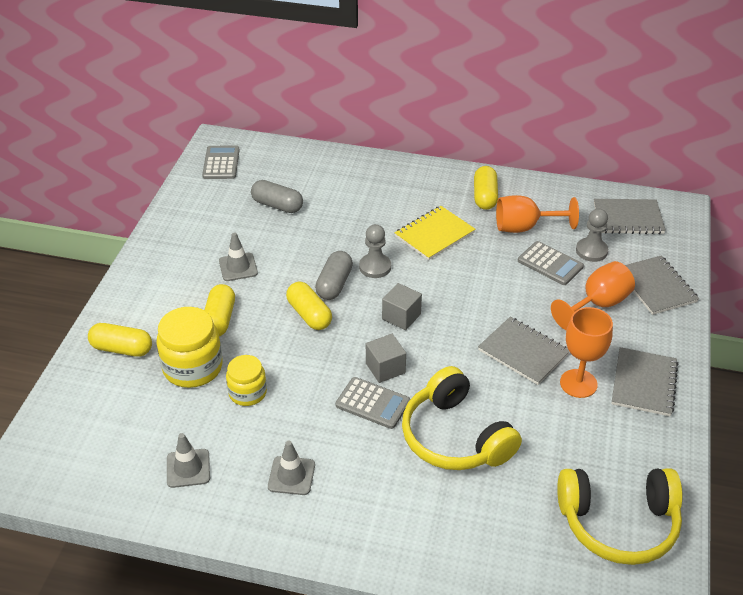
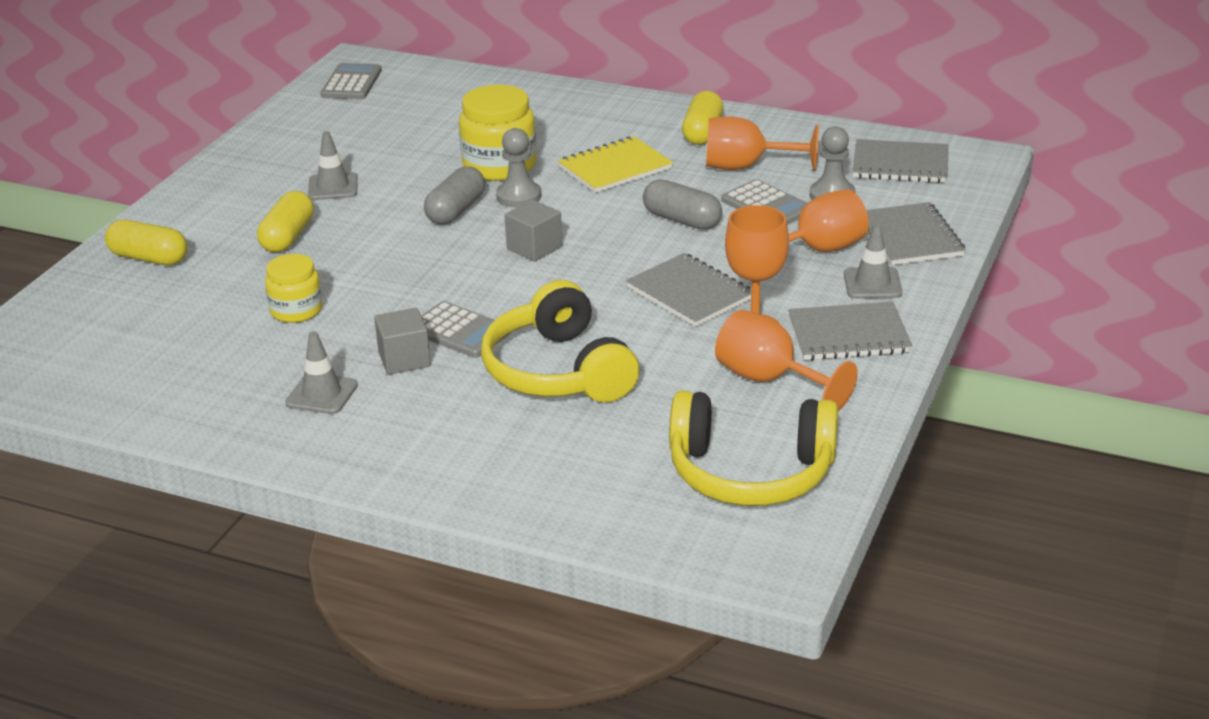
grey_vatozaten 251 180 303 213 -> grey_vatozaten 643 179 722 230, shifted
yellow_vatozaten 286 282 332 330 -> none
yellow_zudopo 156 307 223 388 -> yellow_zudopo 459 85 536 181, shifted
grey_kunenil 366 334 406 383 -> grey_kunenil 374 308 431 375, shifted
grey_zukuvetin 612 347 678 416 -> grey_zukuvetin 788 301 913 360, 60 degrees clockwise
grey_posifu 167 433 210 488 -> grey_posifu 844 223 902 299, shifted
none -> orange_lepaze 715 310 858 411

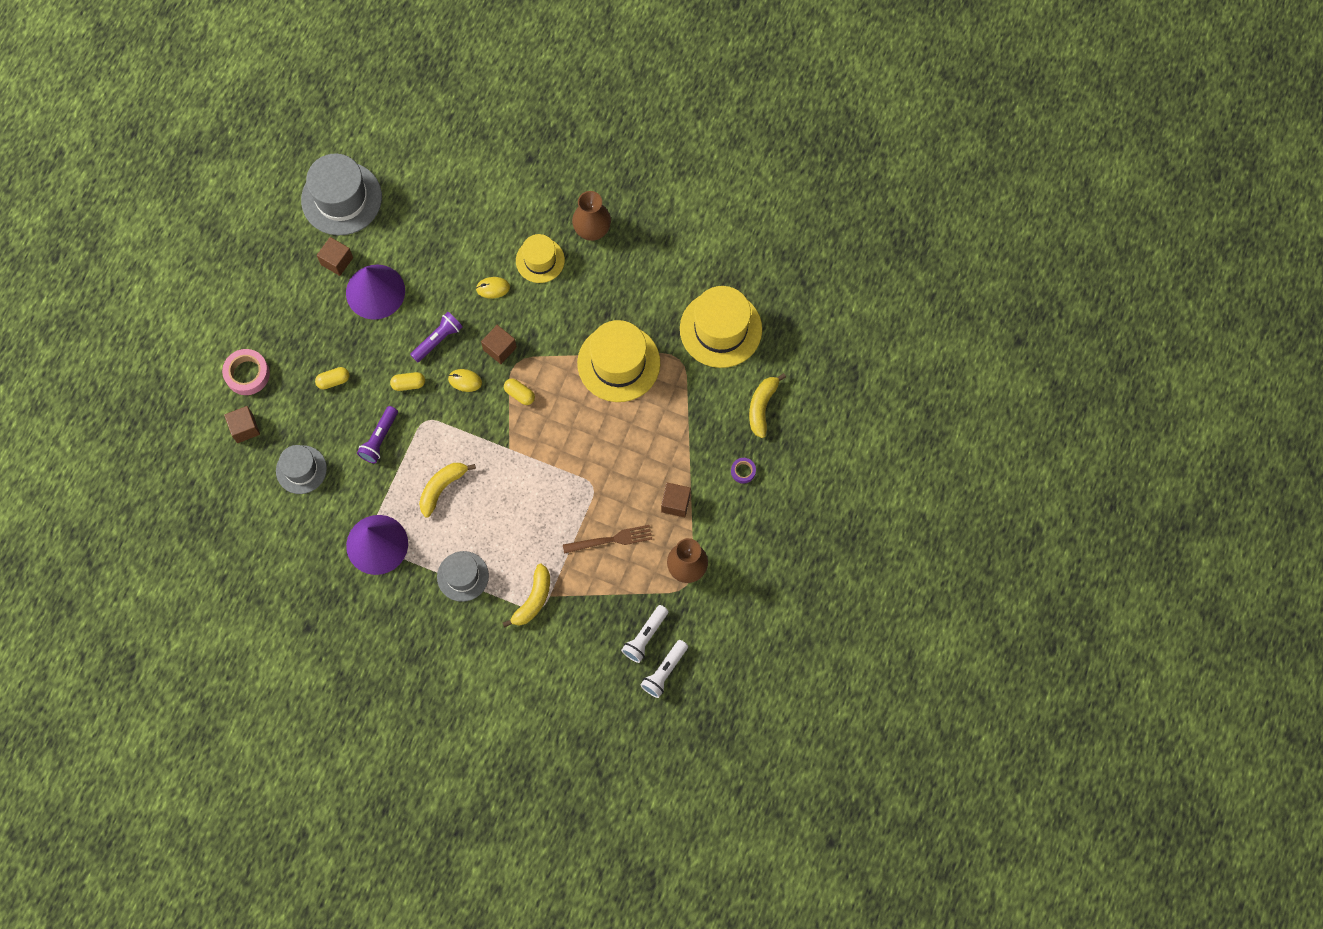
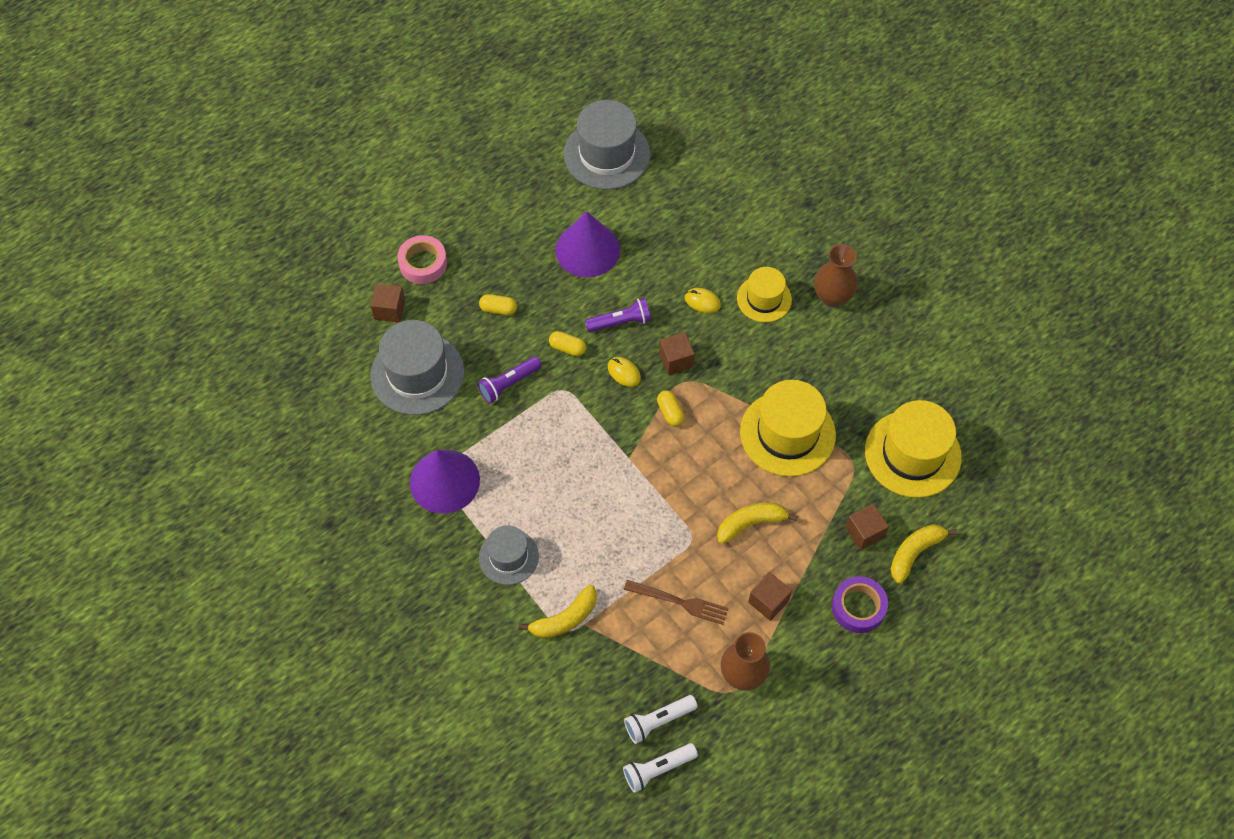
brown_kunenil 317 237 353 276 -> brown_kunenil 845 504 889 550, shifted
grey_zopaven 276 445 327 494 -> grey_zopaven 370 320 464 415, x1.66
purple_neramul 731 458 756 484 -> purple_neramul 832 576 888 633, x1.82
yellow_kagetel 419 463 476 518 -> yellow_kagetel 717 503 798 544, shifted

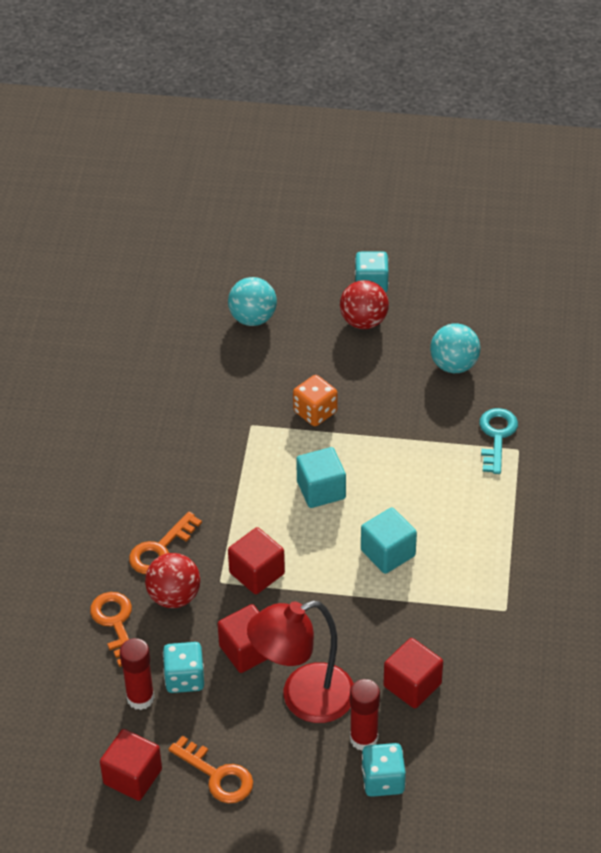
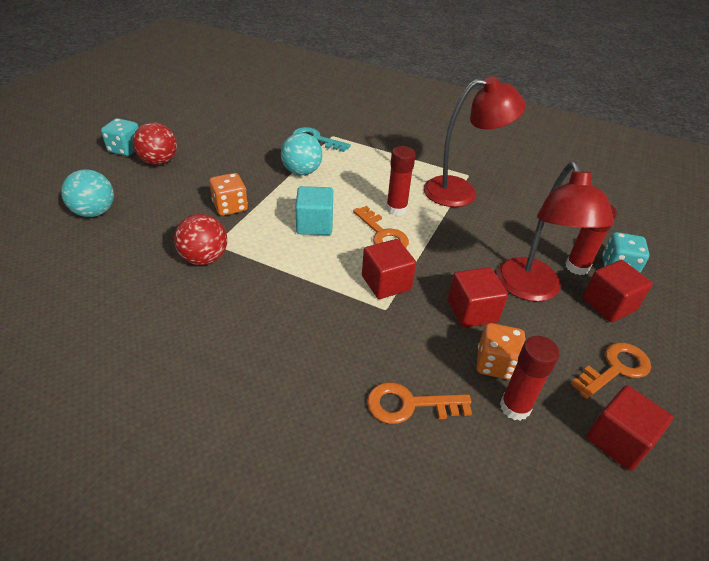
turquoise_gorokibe 430 324 480 373 -> turquoise_gorokibe 281 133 322 175, shifted
turquoise_kunenil 361 507 417 574 -> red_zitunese 386 146 416 216
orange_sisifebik 129 512 202 574 -> orange_sisifebik 353 206 409 248, shifted
red_gorokibe 145 553 200 608 -> red_gorokibe 174 214 227 265, shifted
red_kunenil 383 638 443 709 -> red_kunenil 583 260 653 322, shifted
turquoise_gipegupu 163 642 204 693 -> orange_gipegupu 477 323 525 380
none -> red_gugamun 424 76 526 207

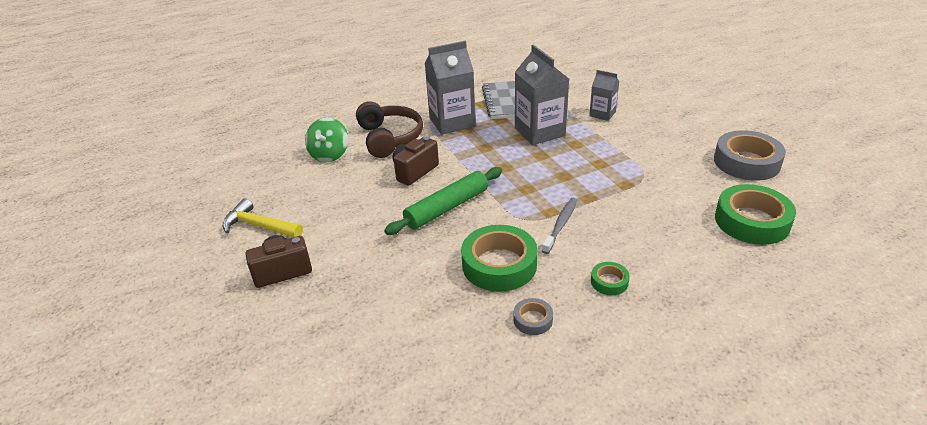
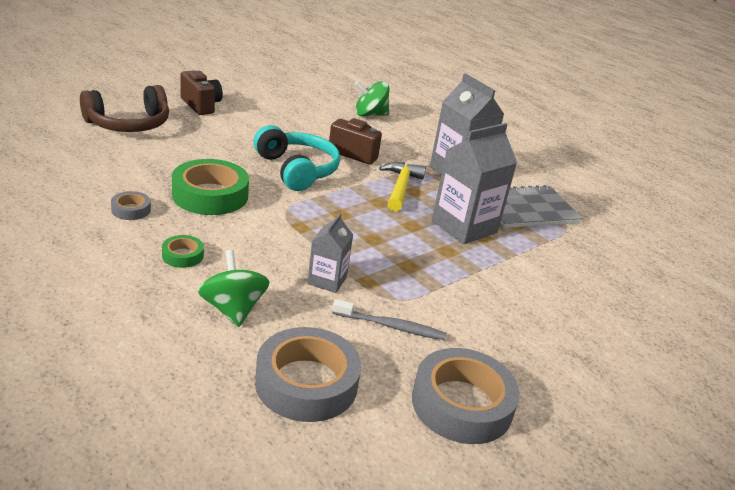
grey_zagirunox 589 70 619 121 -> grey_zagirunox 307 213 353 293, shifted
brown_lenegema 356 101 423 158 -> brown_lenegema 80 85 169 132, shifted
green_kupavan 384 167 502 235 -> turquoise_lenegema 254 125 340 191
green_neramul 715 184 796 245 -> grey_neramul 255 327 361 422
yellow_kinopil 223 198 303 237 -> yellow_kinopil 379 162 426 212, shifted
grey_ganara 542 198 577 254 -> grey_ganara 332 299 447 340, shifted
none -> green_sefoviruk 198 250 270 327

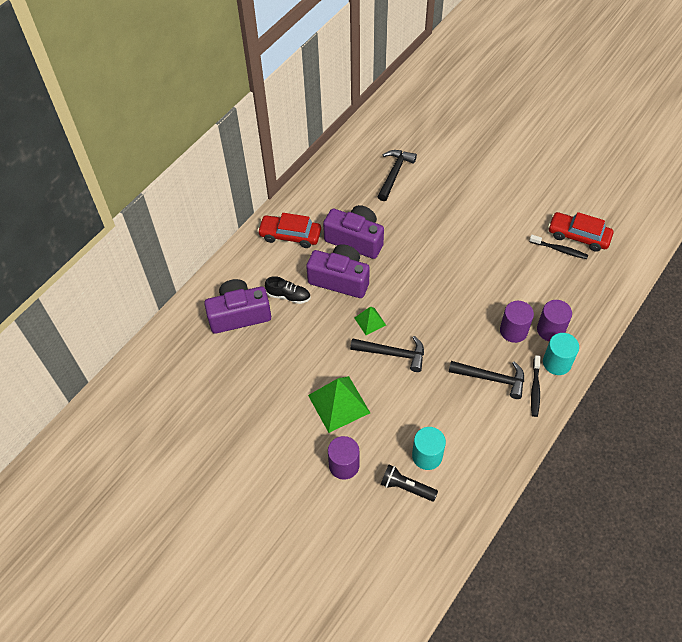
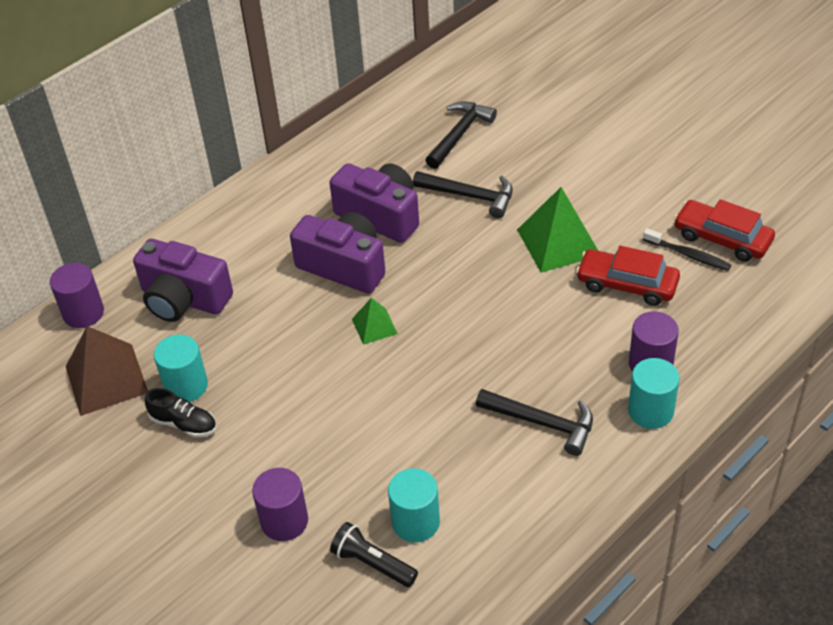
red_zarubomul 257 213 321 248 -> red_zarubomul 576 246 680 306, shifted
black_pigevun 265 276 311 304 -> black_pigevun 145 388 217 438, shifted
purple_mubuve 204 279 271 334 -> purple_mubuve 133 239 233 322, 150 degrees counterclockwise
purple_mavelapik 500 301 534 343 -> purple_mavelapik 50 263 104 328, shifted
black_kinopil 350 336 424 372 -> black_kinopil 413 171 513 218, shifted
black_ganara 531 355 540 417 -> none
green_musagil 308 376 370 433 -> green_musagil 517 187 598 273, shifted
none -> brown_musagil 66 326 148 416
none -> turquoise_mavelapik 154 335 208 402

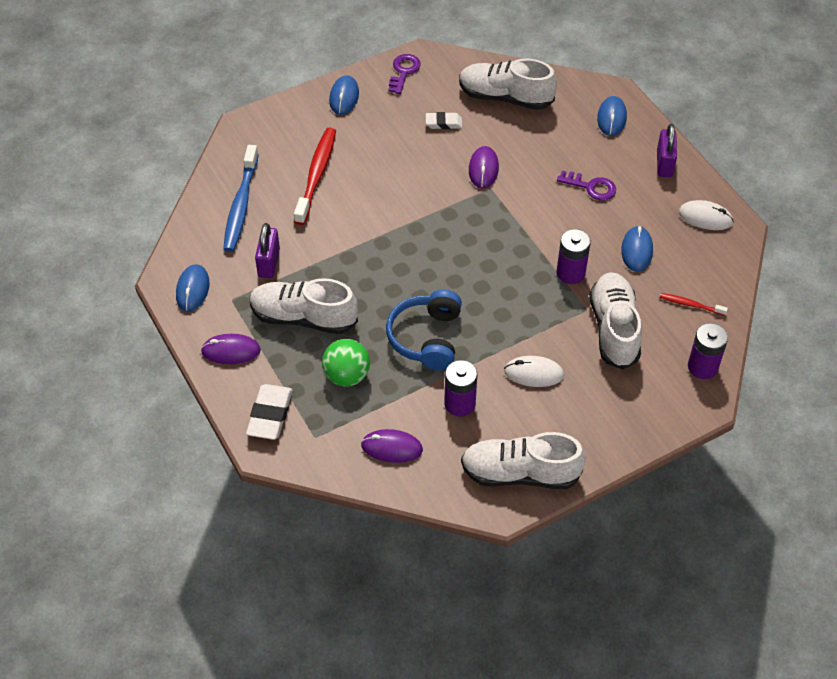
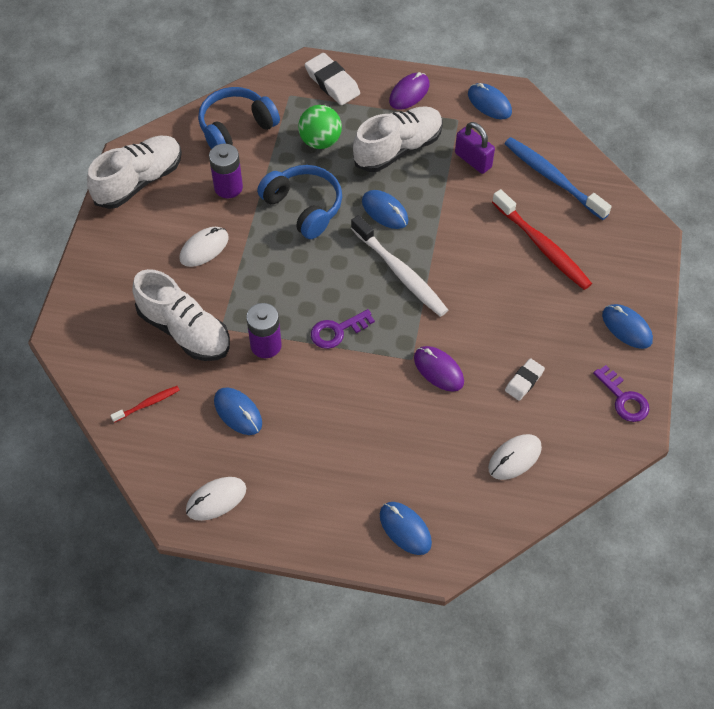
white_pigevun 459 59 557 110 -> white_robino 488 434 542 480
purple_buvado 657 124 677 177 -> none
purple_sisifebik 557 170 616 201 -> purple_sisifebik 311 309 375 349, shifted
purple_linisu 688 323 728 379 -> none
purple_robino 361 429 423 463 -> blue_lenegema 198 87 280 149
none -> blue_robino 362 190 409 229
none -> white_ganara 351 215 448 317

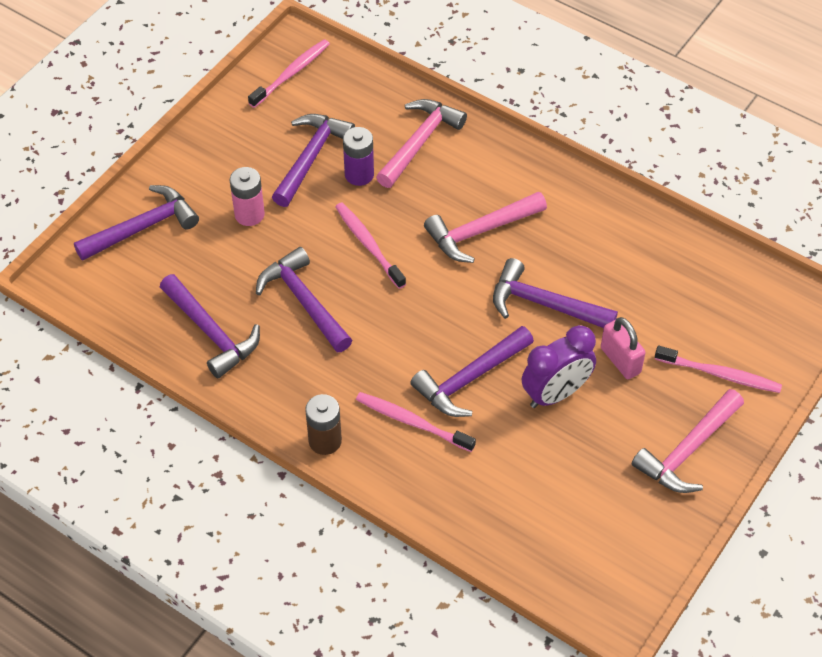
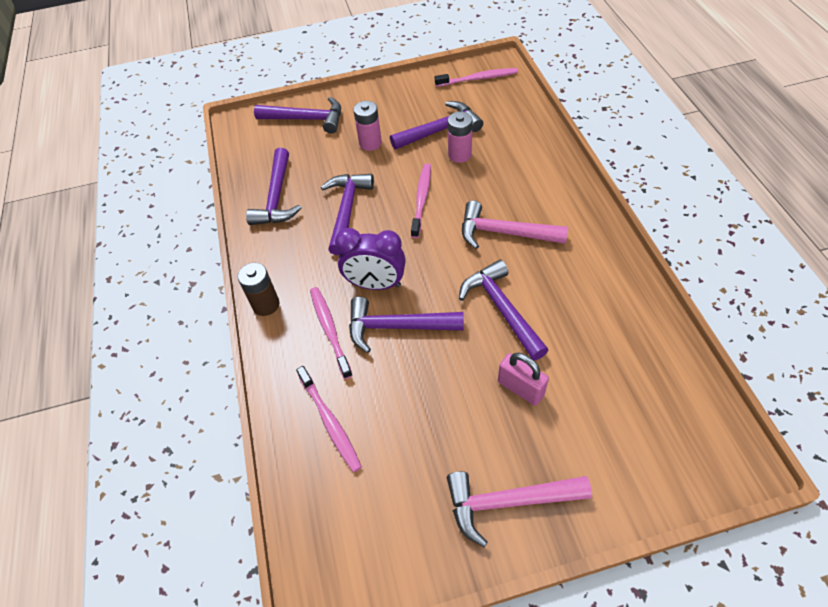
pink_kinopil 376 99 467 188 -> none
purple_linisu 343 127 374 186 -> pink_linisu 448 112 472 163
pink_buvado 601 317 646 379 -> pink_buvado 498 353 549 406, 60 degrees counterclockwise
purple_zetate 522 325 596 408 -> purple_zetate 335 228 406 290, shifted
pink_ganara 655 346 782 393 -> pink_ganara 296 366 362 472, shifted

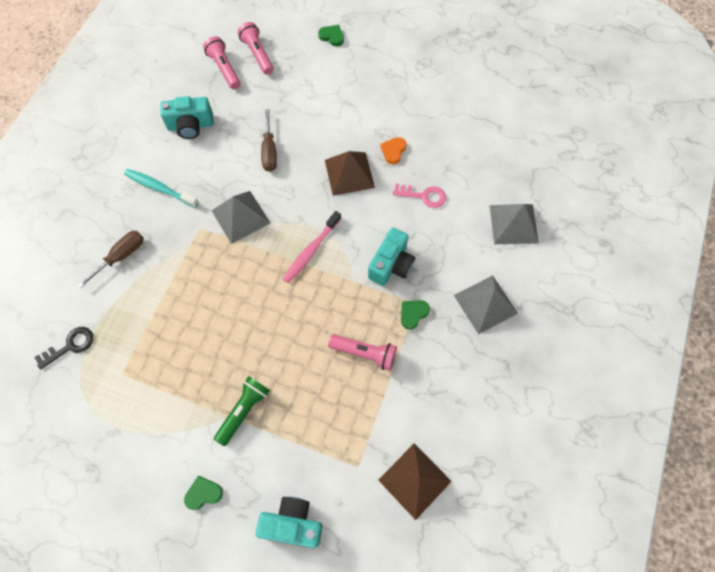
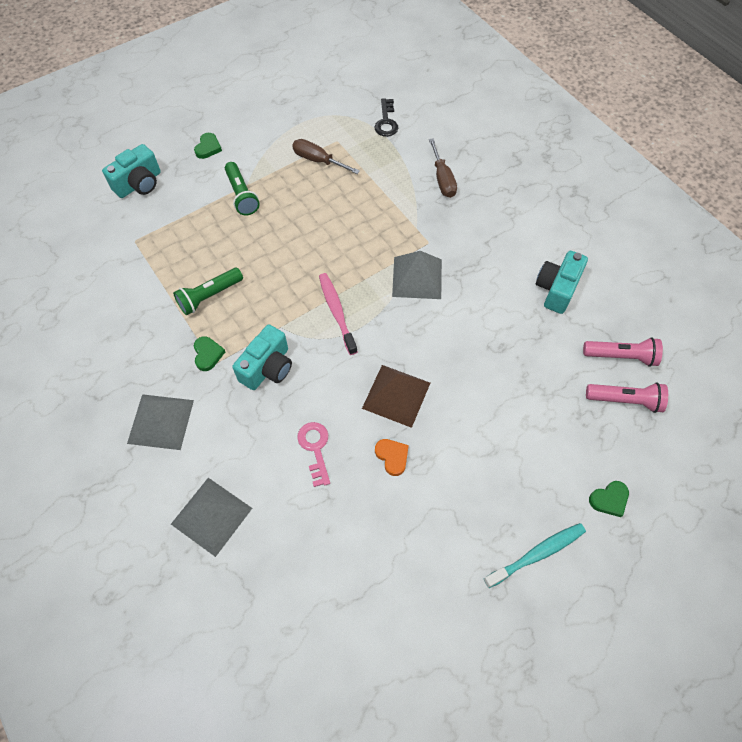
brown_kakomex 261 109 277 172 -> brown_kakomex 292 139 360 174, shifted
turquoise_ganara 124 169 199 208 -> turquoise_ganara 484 523 586 588, shifted
pink_sisifebik 393 184 446 208 -> pink_sisifebik 297 422 330 487, 120 degrees clockwise
turquoise_mubuve 368 228 415 286 -> turquoise_mubuve 233 324 292 390, 120 degrees counterclockwise
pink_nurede 328 334 397 371 -> green_nurede 173 268 243 315
brown_musagil 378 443 452 520 -> none

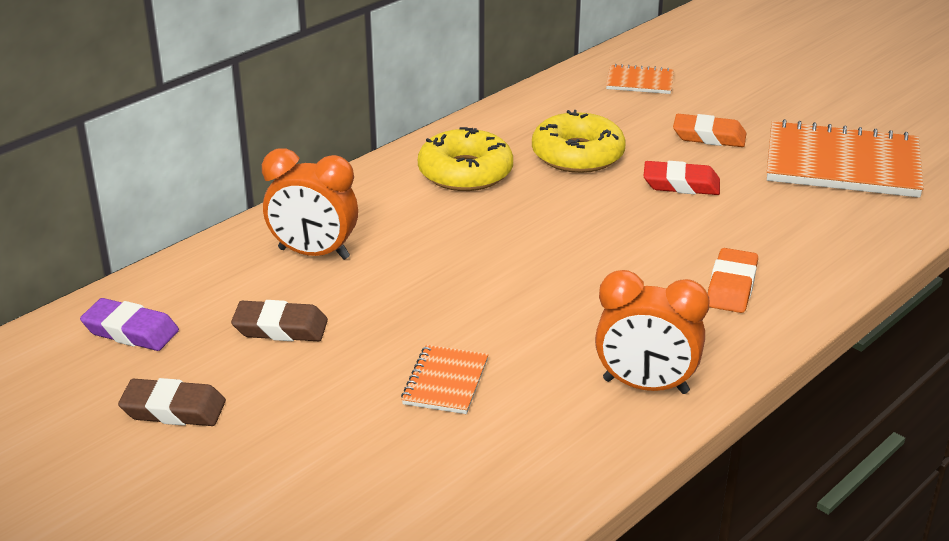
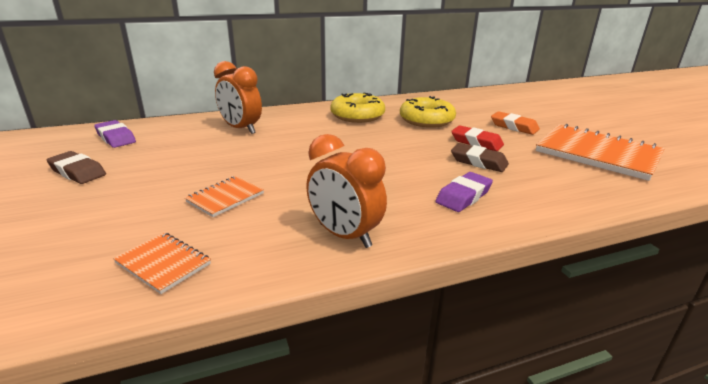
orange_zukuvetin 606 64 674 94 -> orange_zukuvetin 113 232 211 294, shifted
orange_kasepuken 708 248 758 313 -> purple_kasepuken 435 172 493 212
brown_kasepuken 231 300 328 341 -> brown_kasepuken 451 143 509 172, shifted

